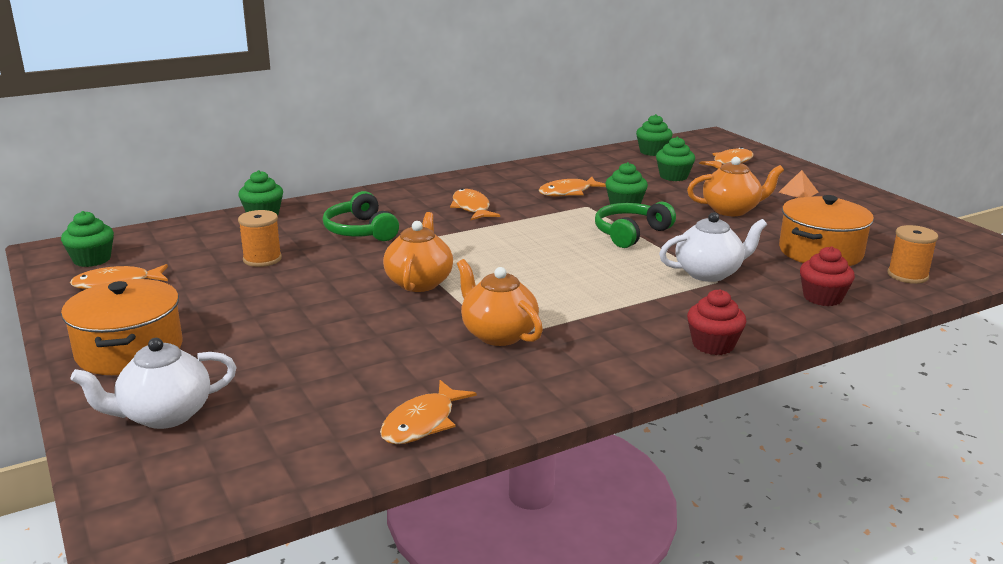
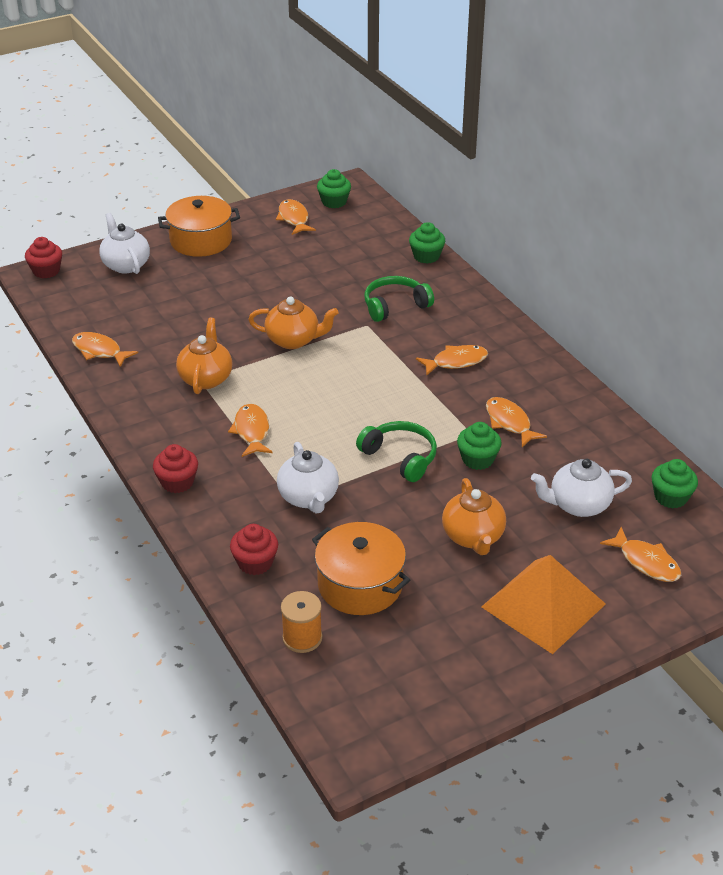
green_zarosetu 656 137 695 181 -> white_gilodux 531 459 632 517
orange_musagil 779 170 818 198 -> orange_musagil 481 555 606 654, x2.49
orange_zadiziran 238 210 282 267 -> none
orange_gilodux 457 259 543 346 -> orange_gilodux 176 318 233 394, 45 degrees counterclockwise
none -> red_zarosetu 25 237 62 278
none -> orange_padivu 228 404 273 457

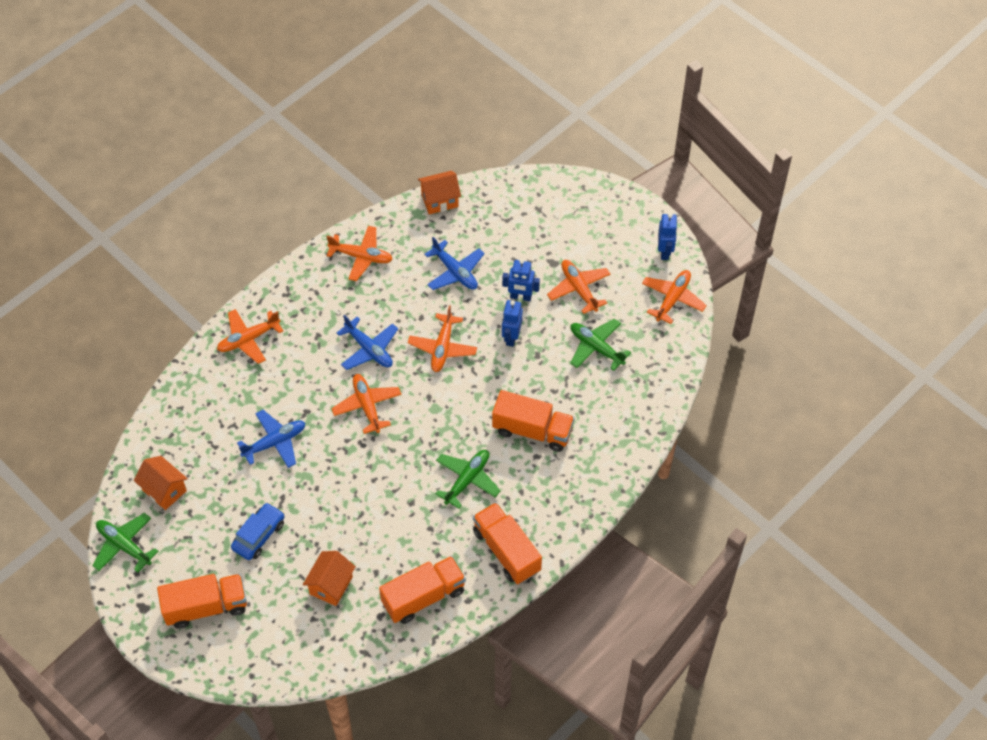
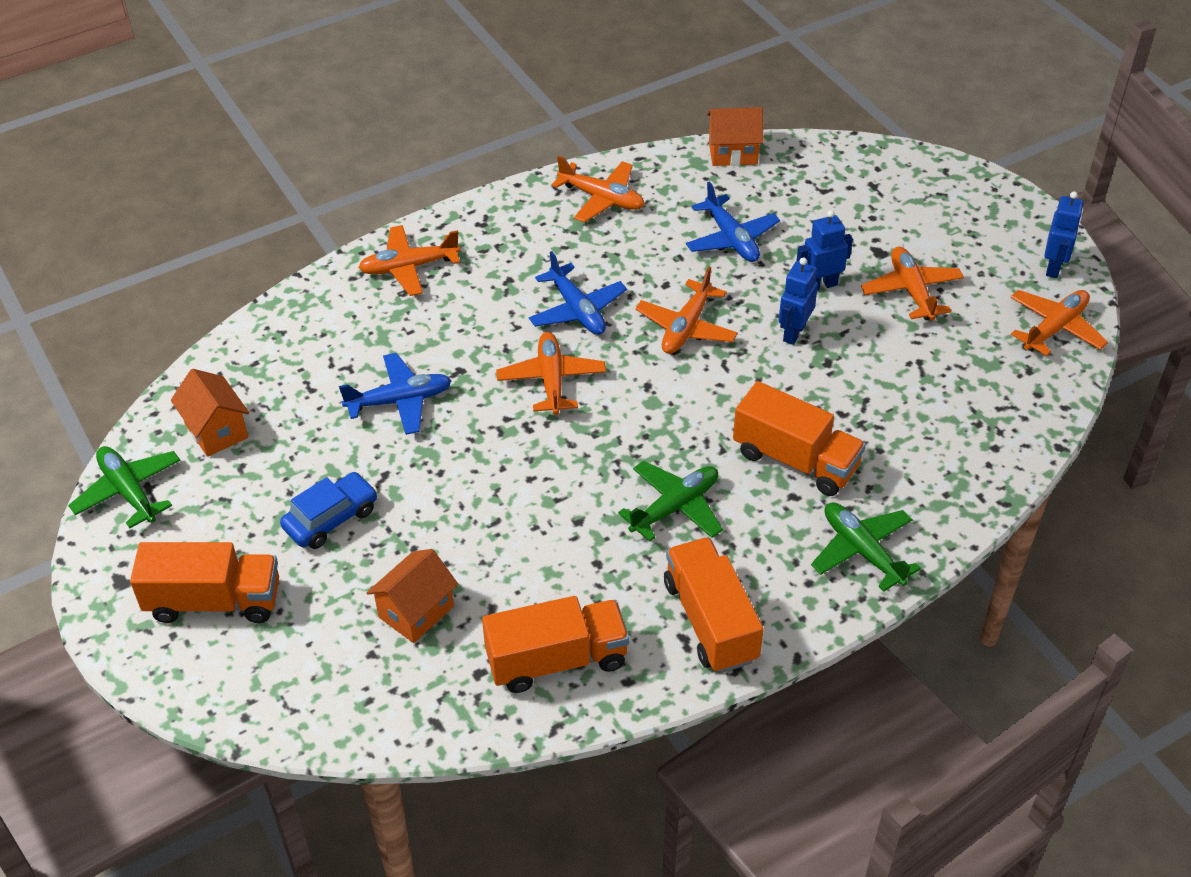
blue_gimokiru 502 259 540 301 -> blue_gimokiru 796 210 853 291, 135 degrees clockwise
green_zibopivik 570 319 631 371 -> green_zibopivik 811 502 921 592, shifted

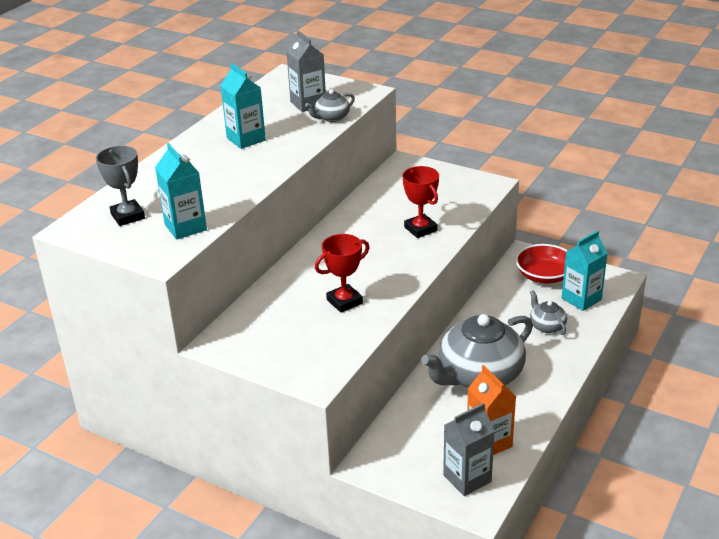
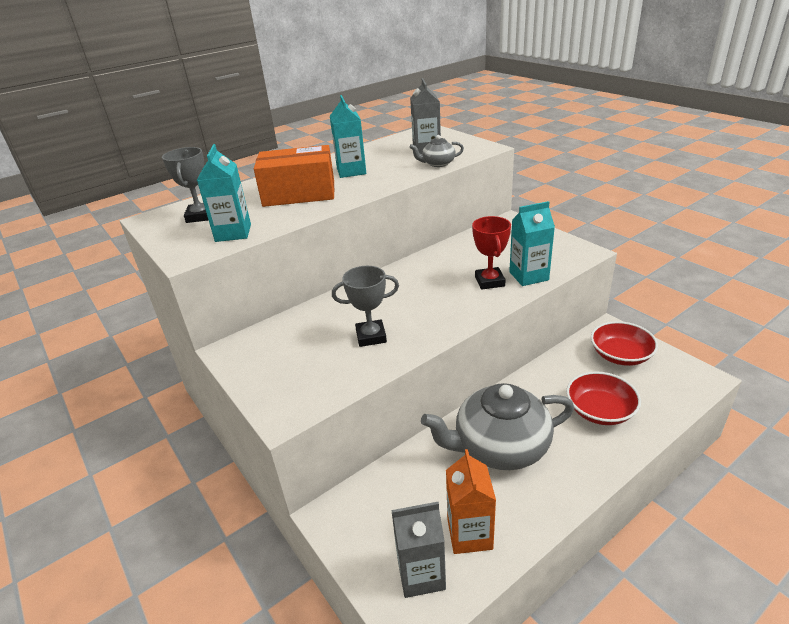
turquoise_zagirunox 562 231 608 311 -> turquoise_zagirunox 509 201 555 286, shifted
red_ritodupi 315 234 370 313 -> grey_ritodupi 332 266 399 347
grey_gilodux 530 290 567 335 -> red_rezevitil 566 371 641 425
none -> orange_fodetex 254 145 335 207

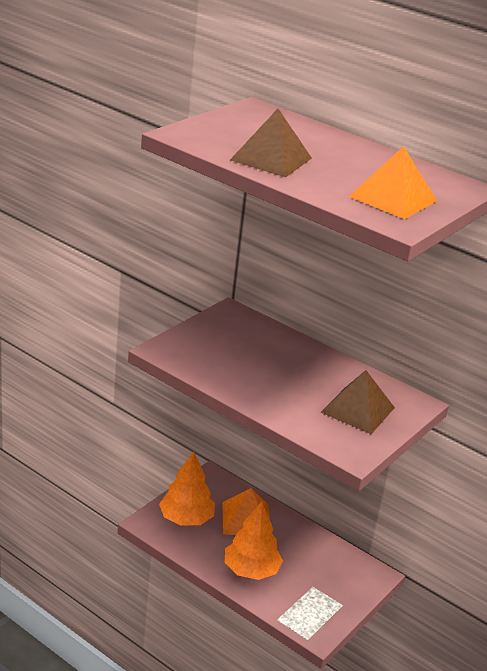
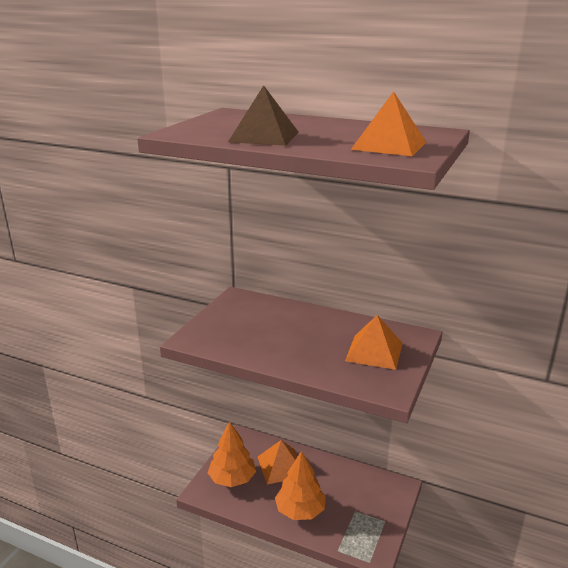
brown_musagil 321 370 395 434 -> orange_musagil 345 315 403 370

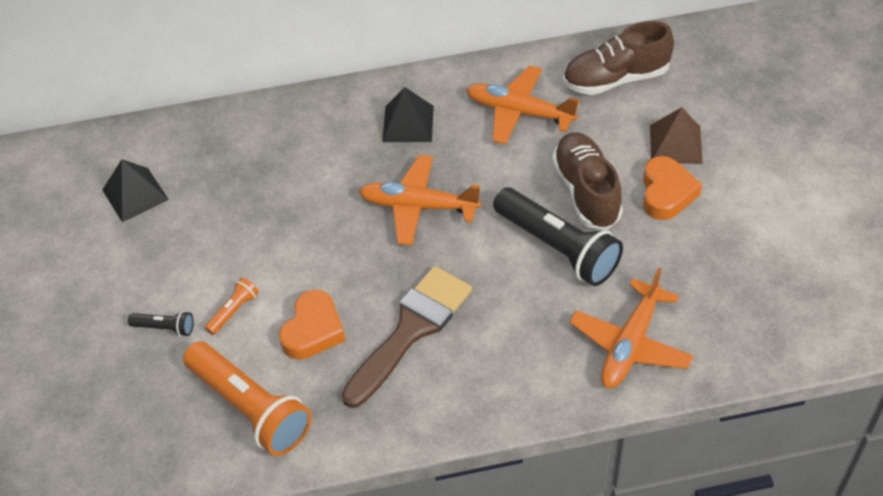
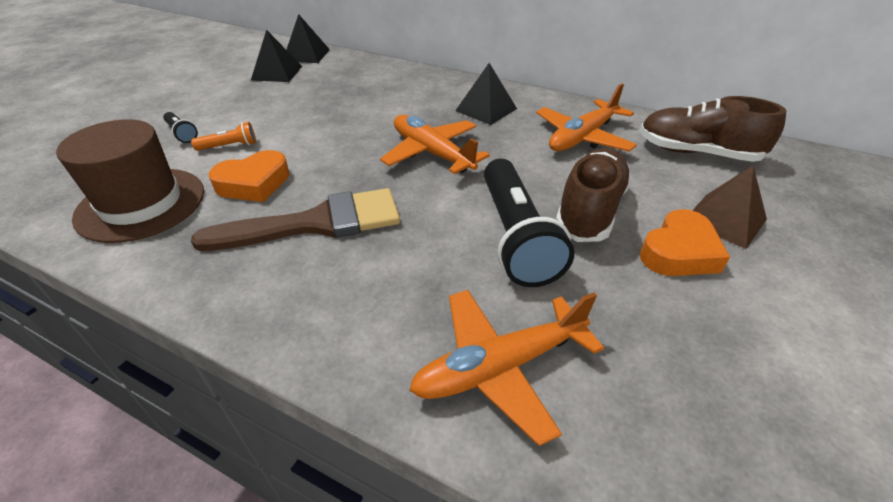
orange_zibopivik 466 65 580 144 -> orange_zibopivik 536 84 637 152, 105 degrees counterclockwise
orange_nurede 183 341 311 456 -> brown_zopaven 56 119 204 243
none -> black_musagil 286 14 330 63

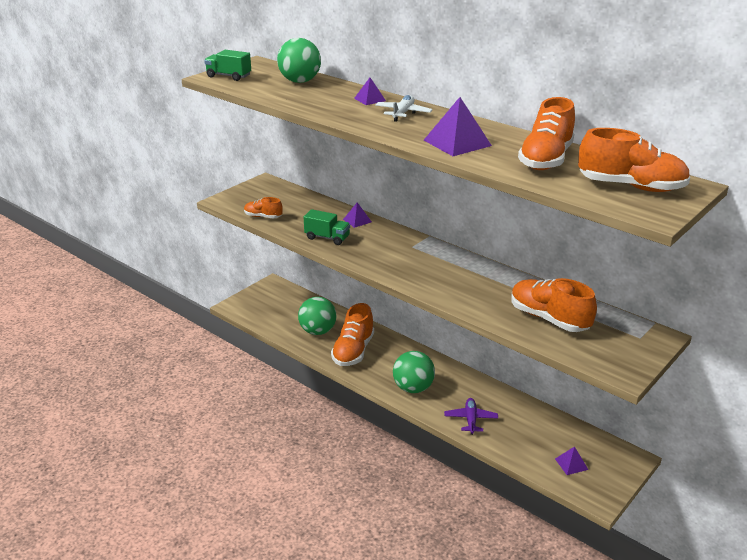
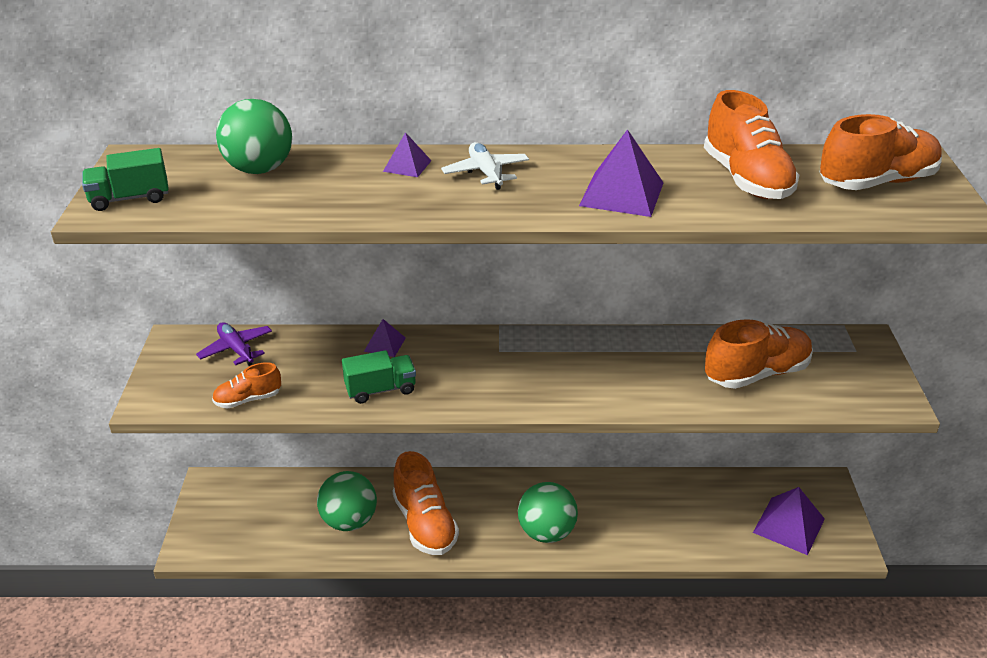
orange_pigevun 511 278 597 332 -> orange_pigevun 705 319 813 389, 150 degrees clockwise
purple_zibopivik 444 398 498 435 -> purple_zibopivik 196 322 272 366, shifted
purple_musagil 555 446 588 475 -> purple_musagil 753 487 825 555, x1.83

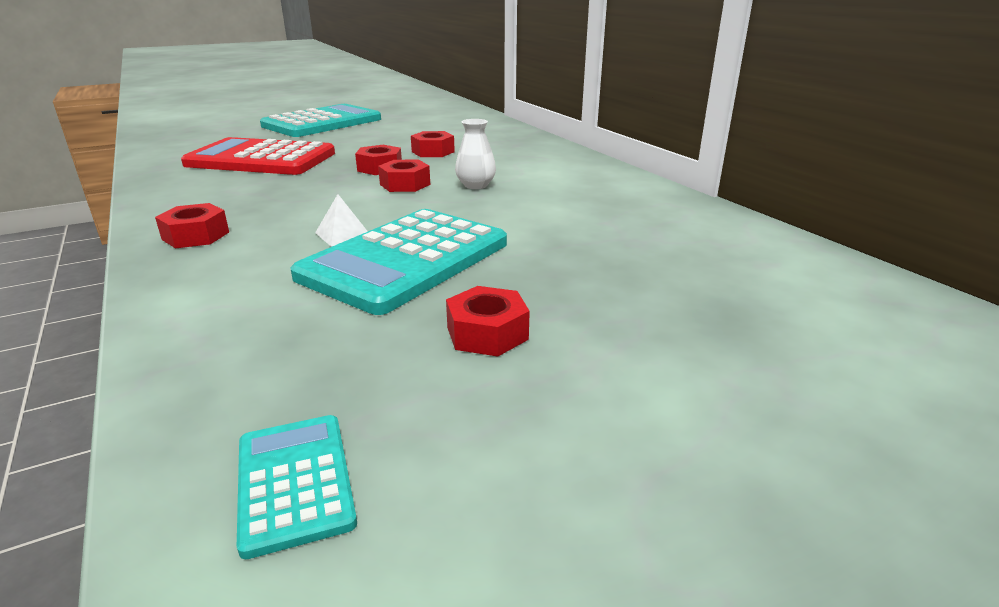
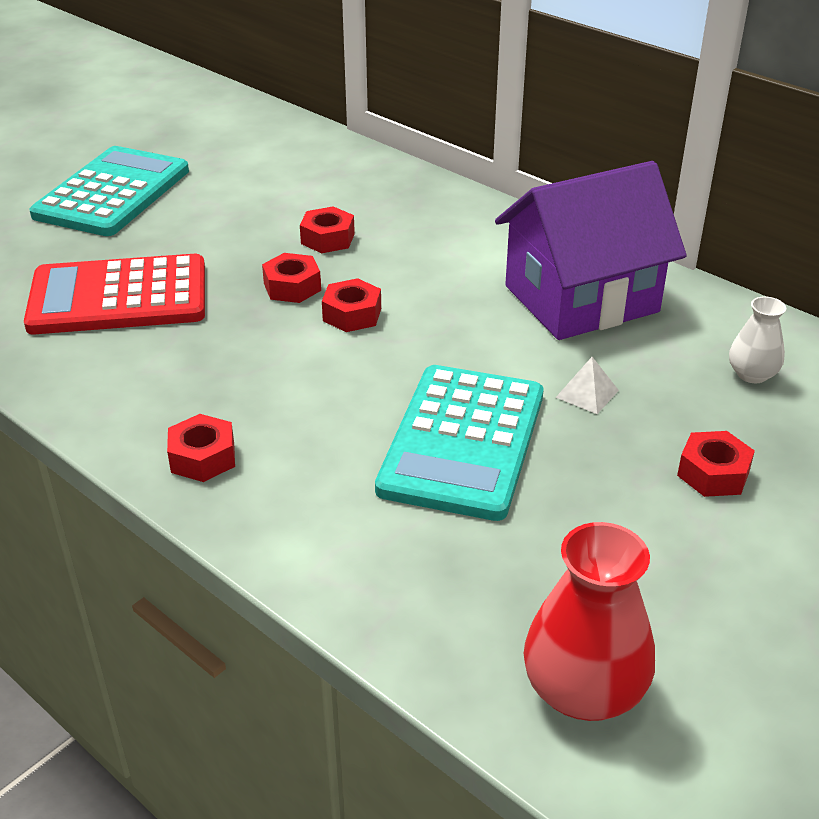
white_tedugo 455 119 496 189 -> white_tedugo 729 296 786 383, shifted
white_musagil 315 194 368 247 -> white_musagil 556 357 619 414, shifted
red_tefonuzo 446 286 530 357 -> red_tefonuzo 677 431 755 497, shifted
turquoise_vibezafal 237 415 357 559 -> red_tedugo 524 522 655 721
none -> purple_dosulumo 495 161 687 340

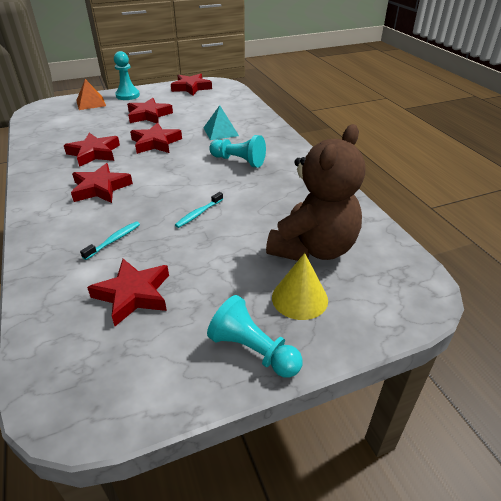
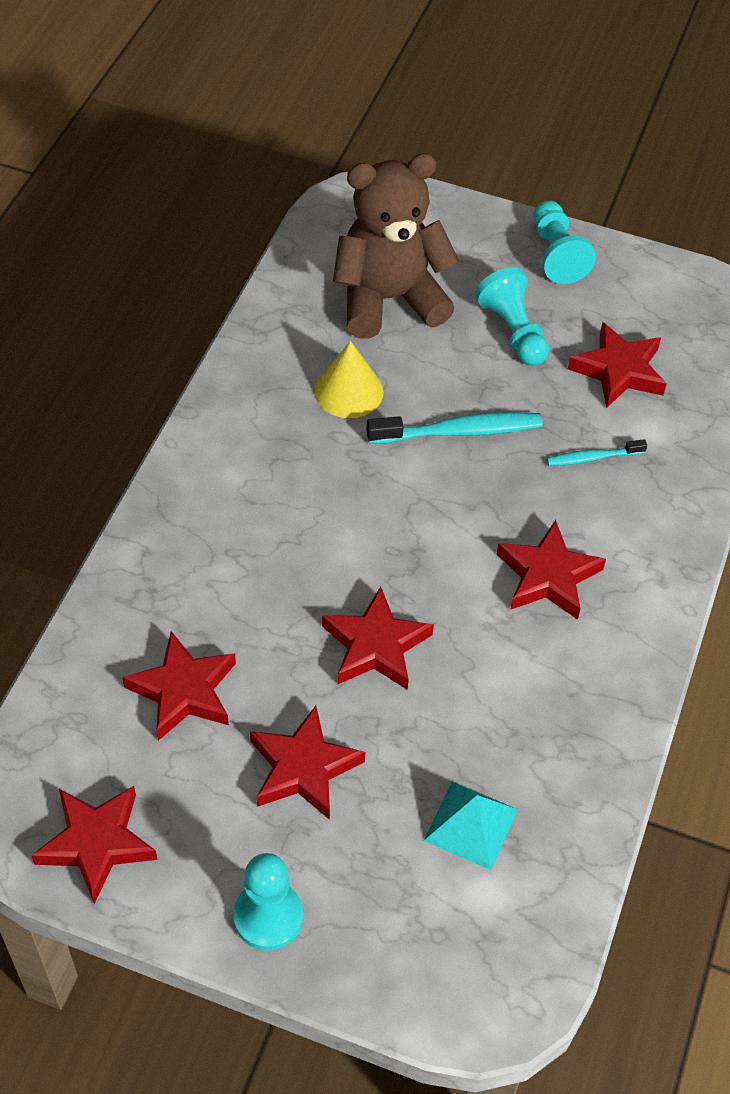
orange_musagil 76 79 106 110 -> none
turquoise_musagil 203 105 239 140 -> turquoise_musagil 424 781 518 870, shifted
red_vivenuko 64 133 120 167 -> red_vivenuko 122 631 236 741, shifted
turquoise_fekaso 210 135 266 168 -> turquoise_fekaso 475 267 549 366, shifted
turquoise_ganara 175 192 223 228 -> turquoise_ganara 366 412 543 444, x1.76
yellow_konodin 272 253 328 320 -> yellow_konodin 314 341 384 418, shifted

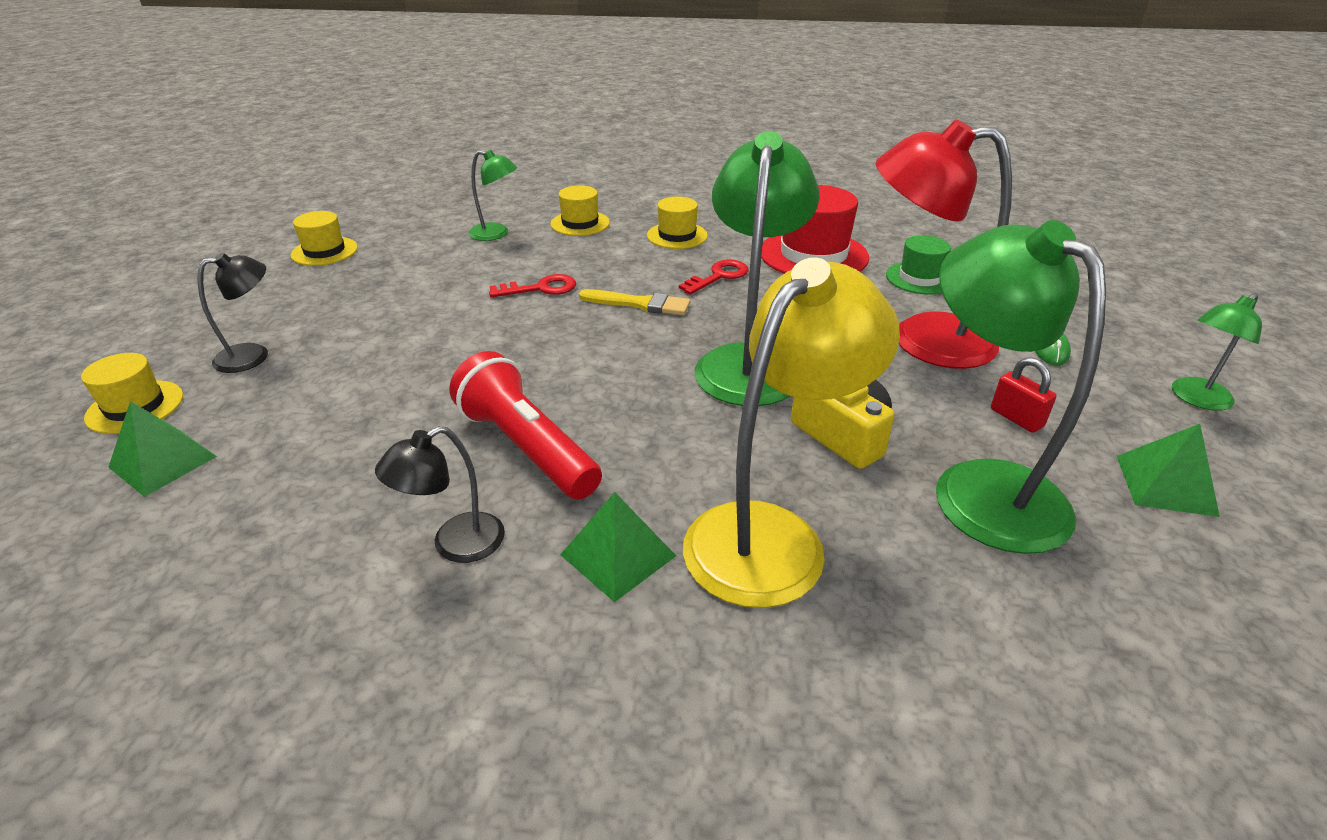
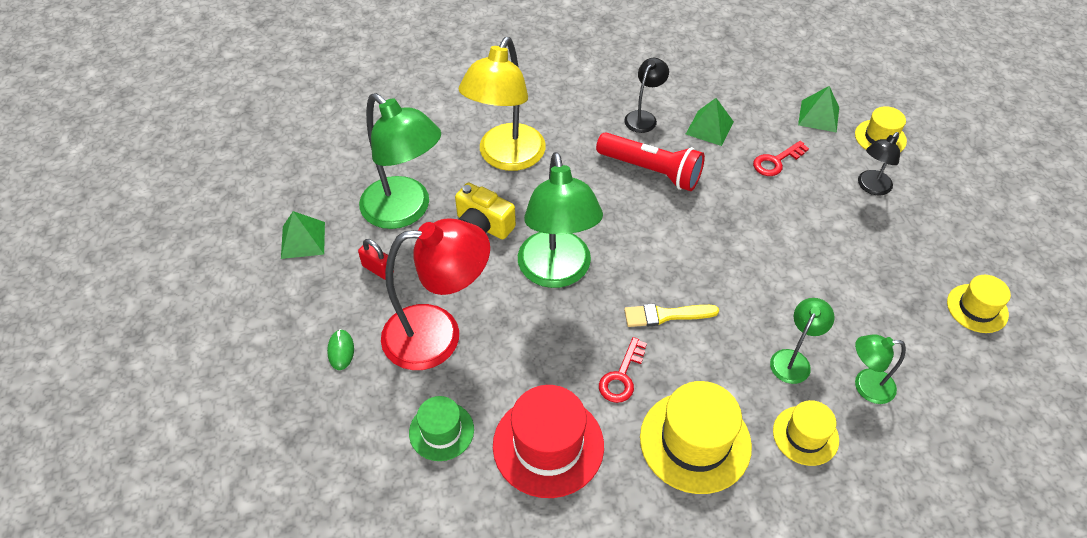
yellow_zopaven 647 196 708 249 -> yellow_zopaven 640 381 752 494, x1.69
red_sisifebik 489 274 576 297 -> red_sisifebik 753 141 809 176, shifted
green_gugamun 1172 293 1262 411 -> green_gugamun 770 298 835 384, shifted
green_musagil 560 492 676 602 -> green_musagil 686 98 734 146, shifted

